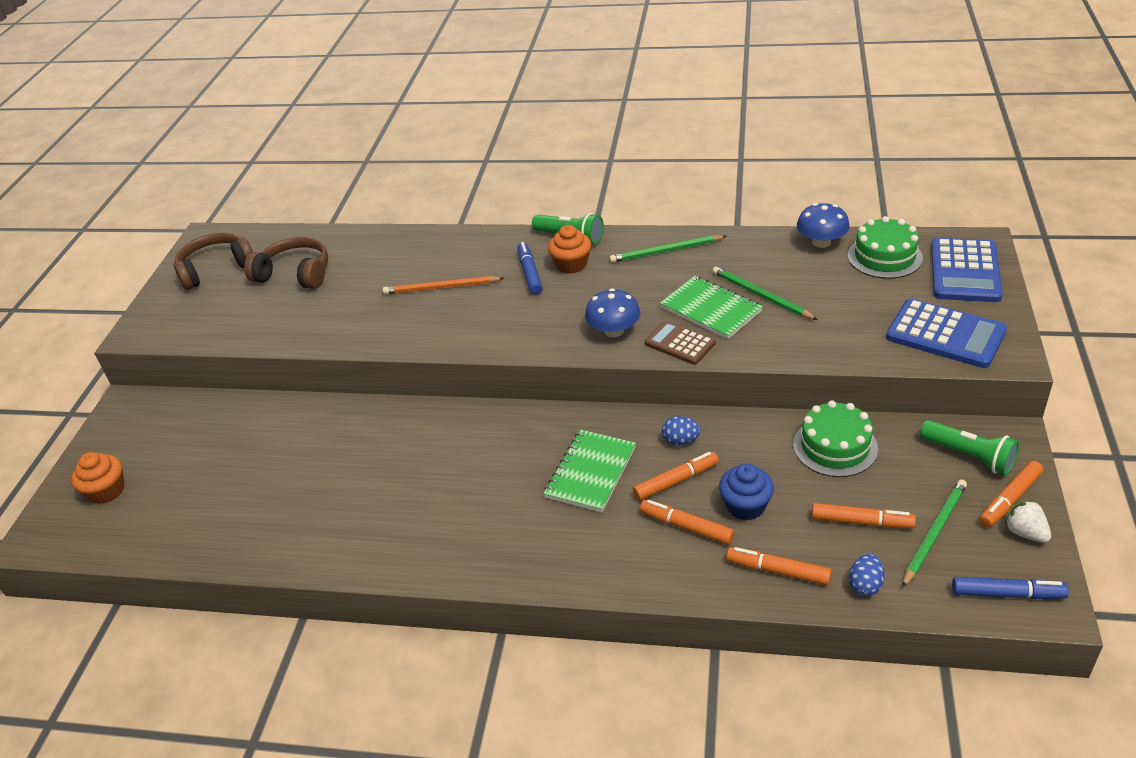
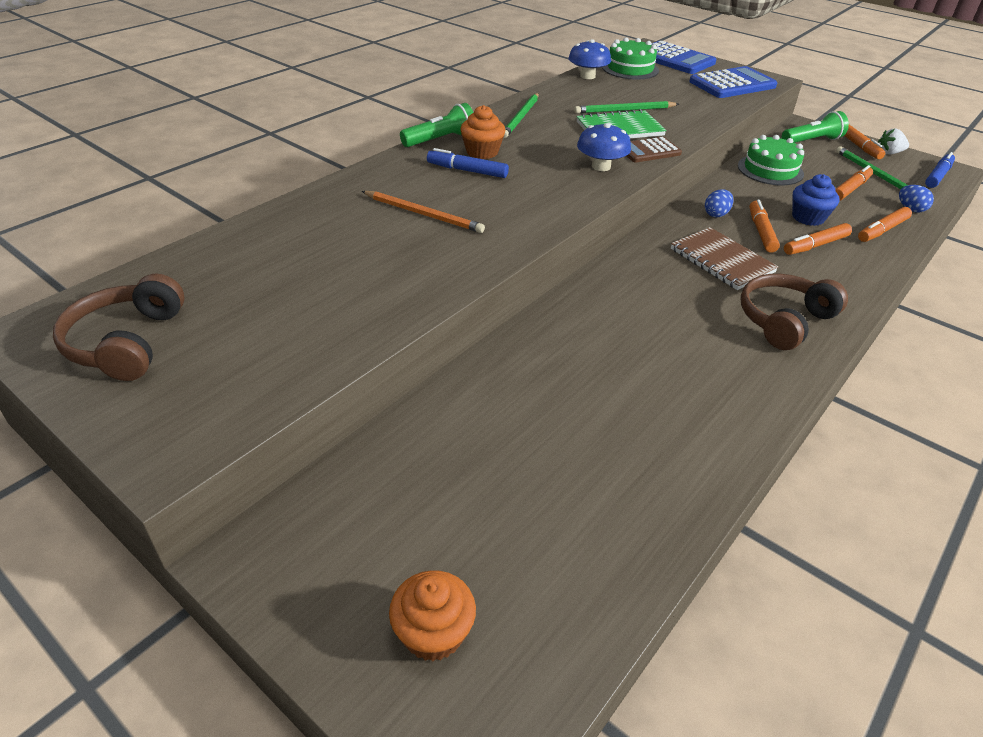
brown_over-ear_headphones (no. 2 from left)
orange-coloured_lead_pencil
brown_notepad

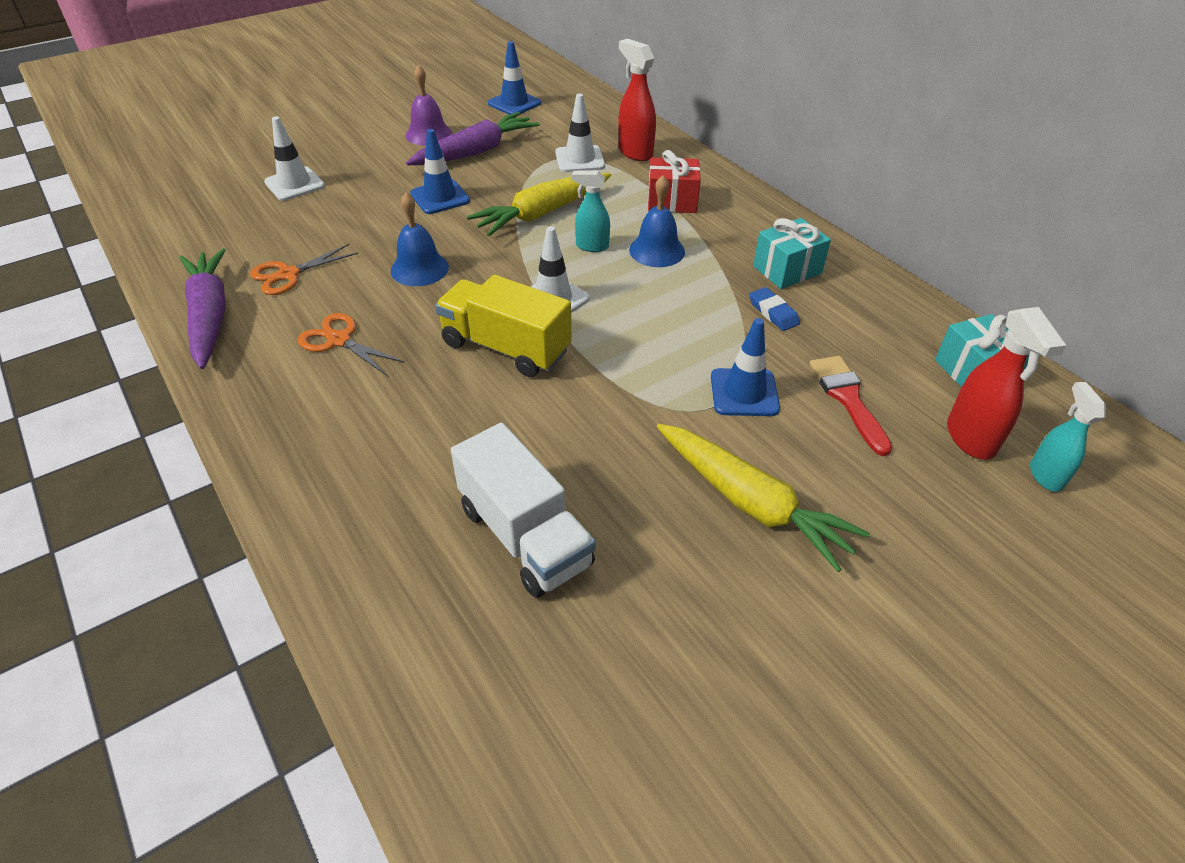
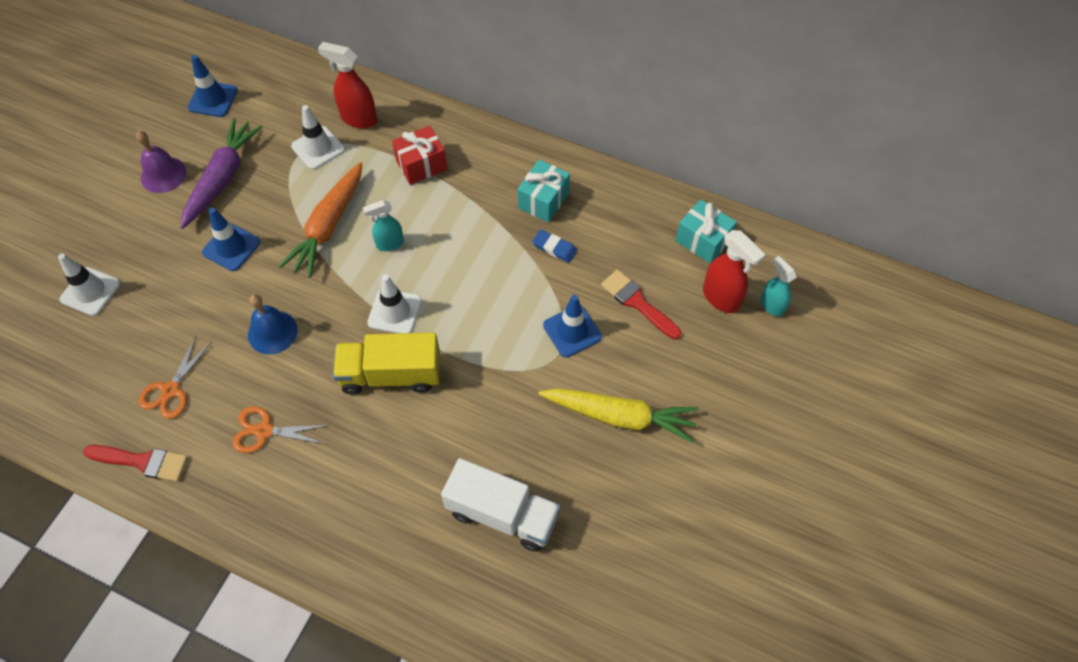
red_paint_brush (no. 1 from left)
orange-coloured_toy_carrot
blue_school_bell (no. 2 from left in the first image)

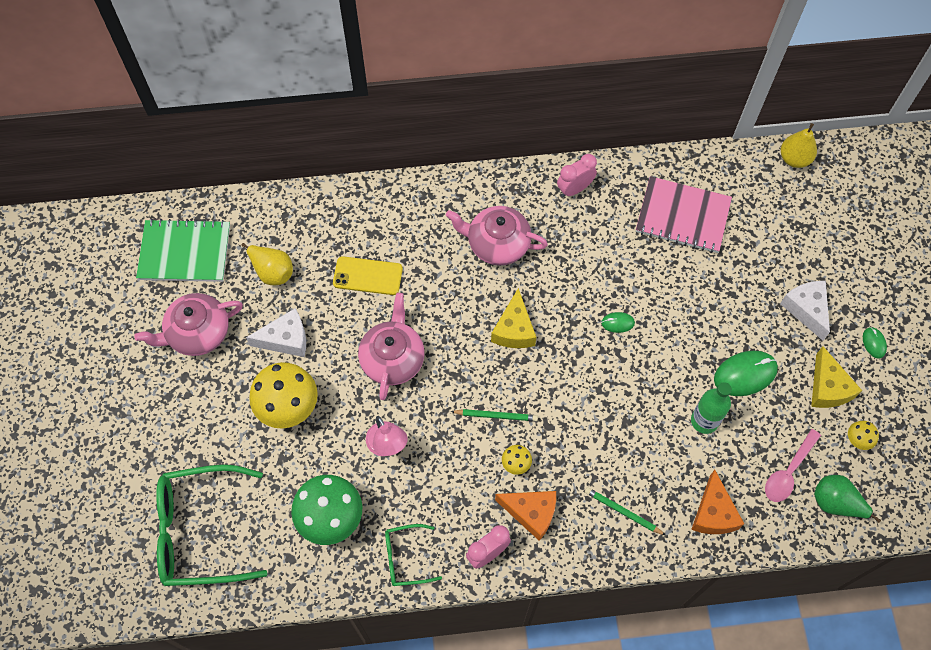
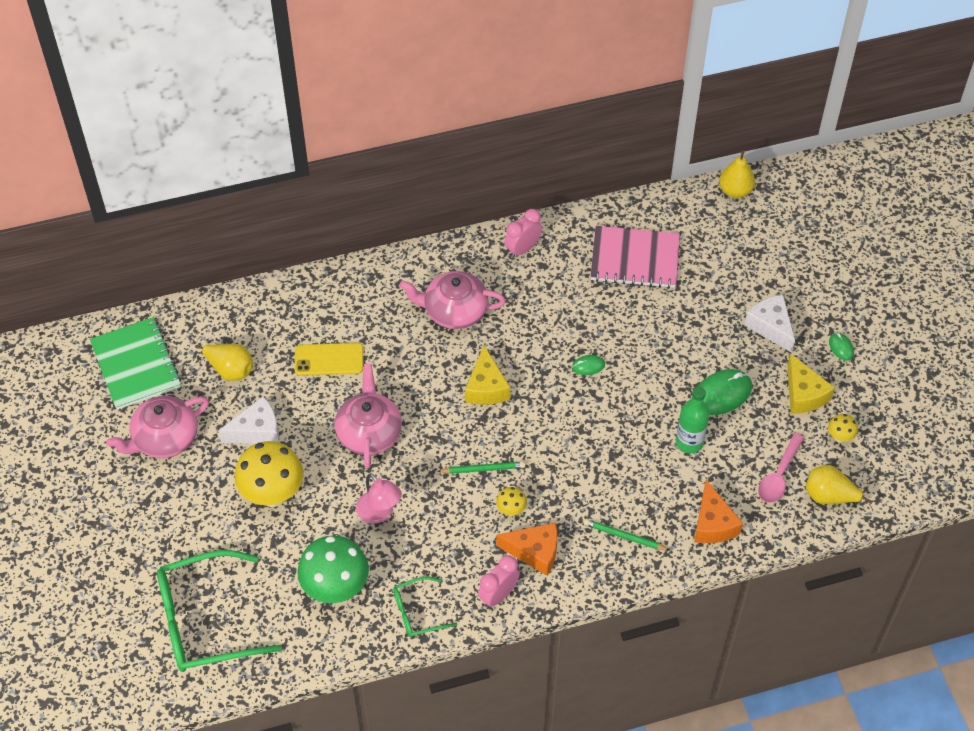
leaf-green_notepad
yellow_toy_pear (no. 3 from left)

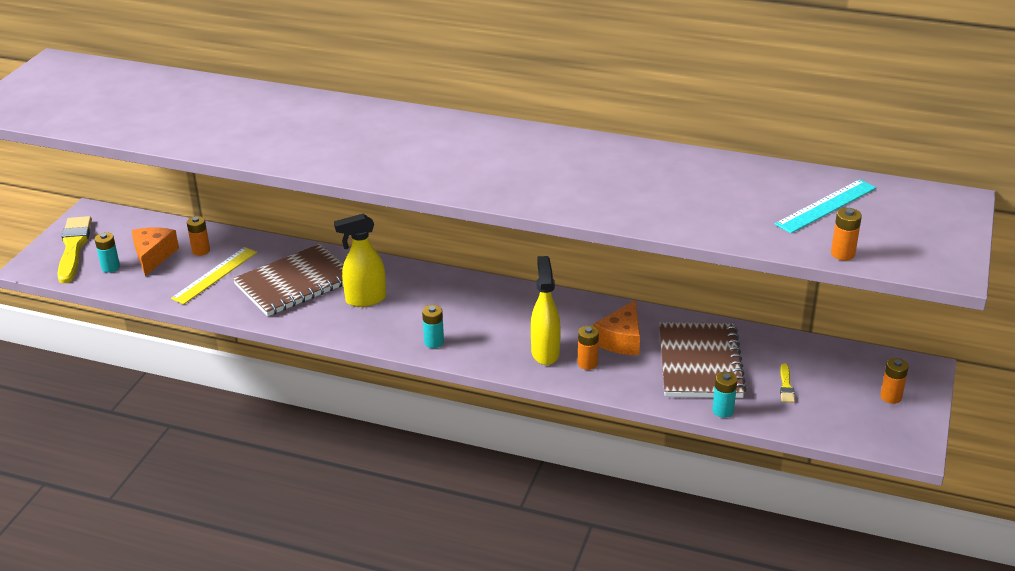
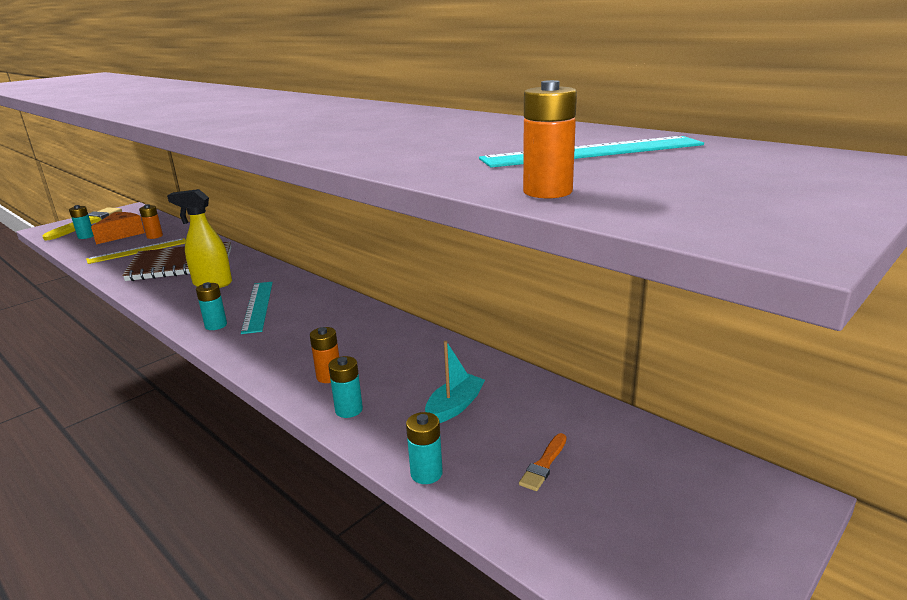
yellow_spray_cleaner (no. 2 from left in the first image)
orange-coloured_cheese_wedge (no. 2 from left in the first image)
teal_boat
orange-coloured_paint_brush
orange-coloured_AA_battery (no. 4 from left in the first image)
teal_straightedge (no. 1 from left)
teal_AA_battery (no. 3 from left)

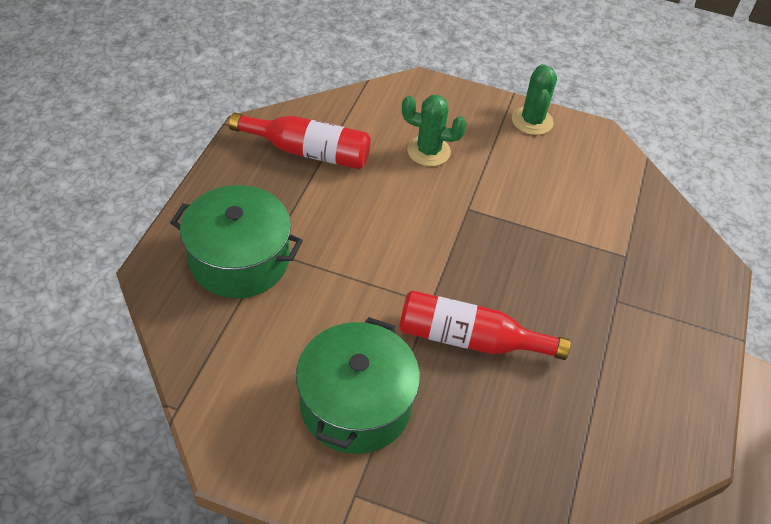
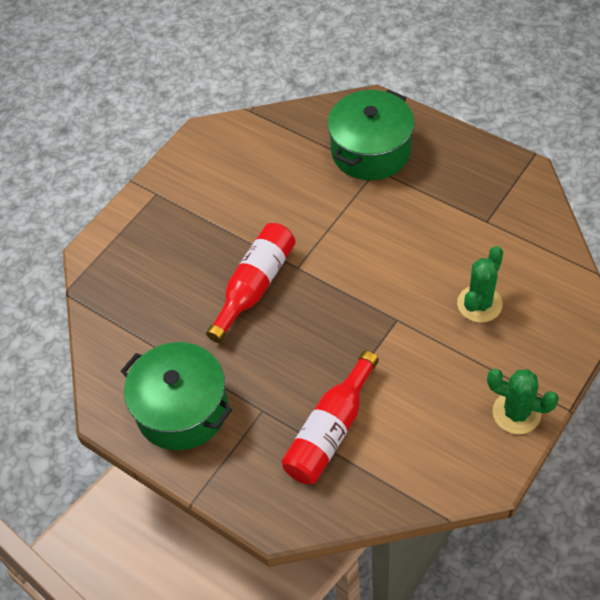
red_drink_bottle (no. 2 from left)
leaf-green_cooking_pot (no. 1 from left)

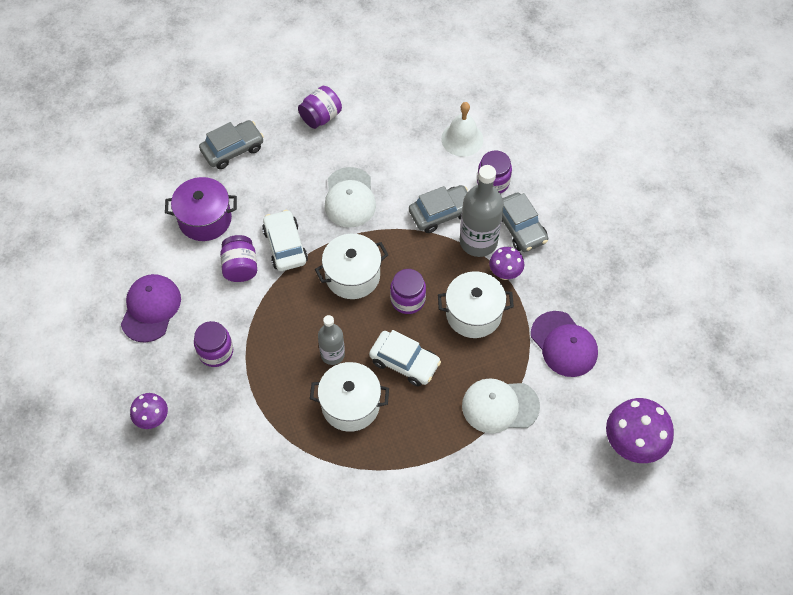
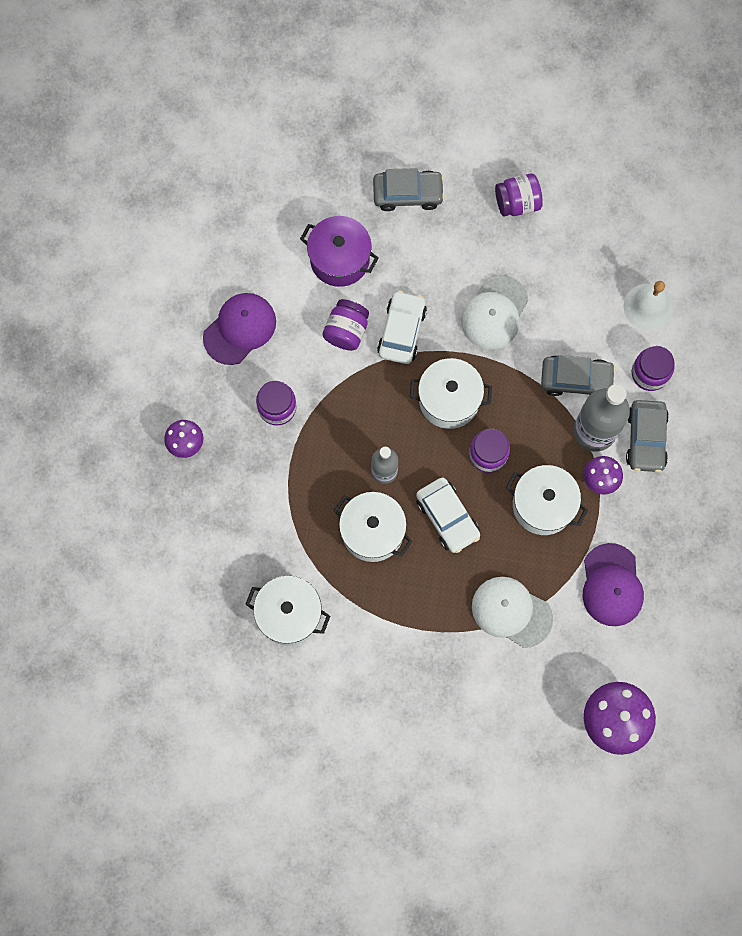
white_cooking_pot (no. 1 from left)

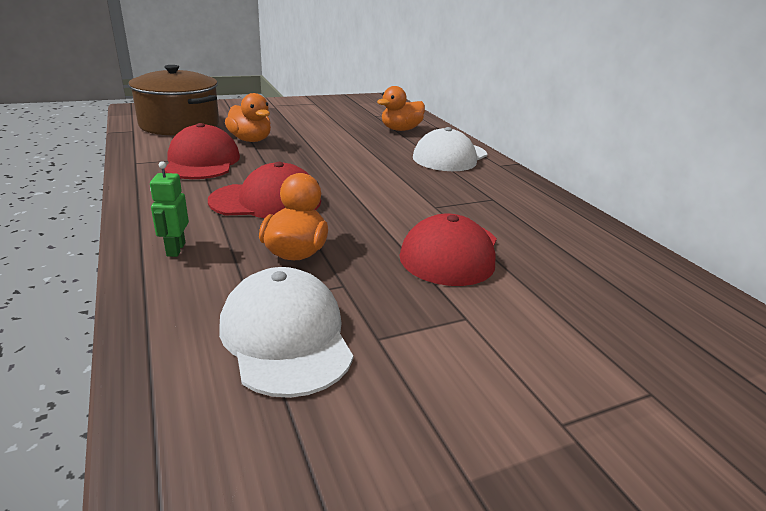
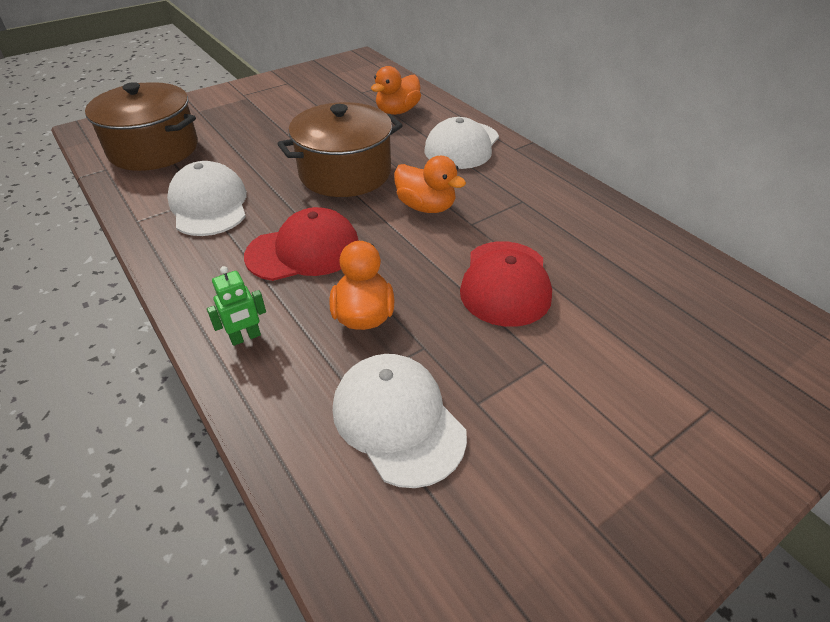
leaf-green_robot
white_peaked_cap (no. 1 from left)
orange-coloured_duck (no. 3 from left)
brown_cooking_pot (no. 2 from left)

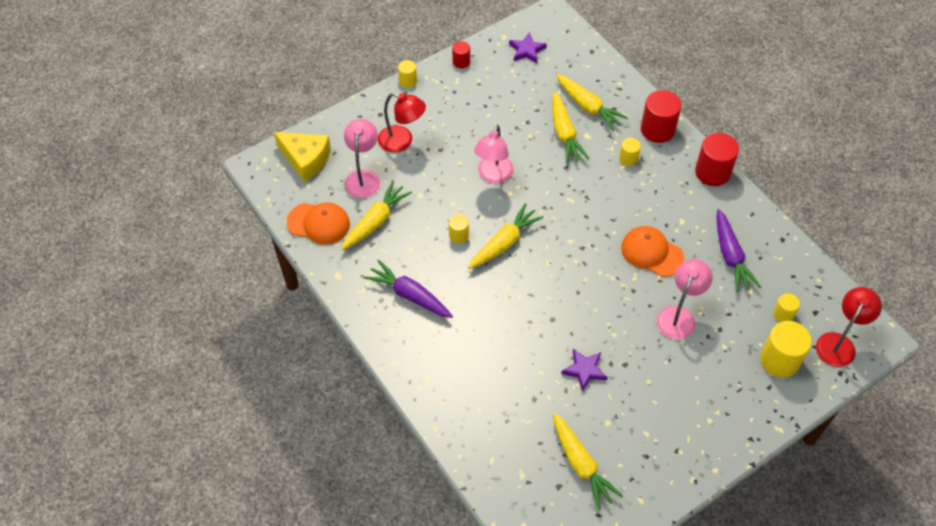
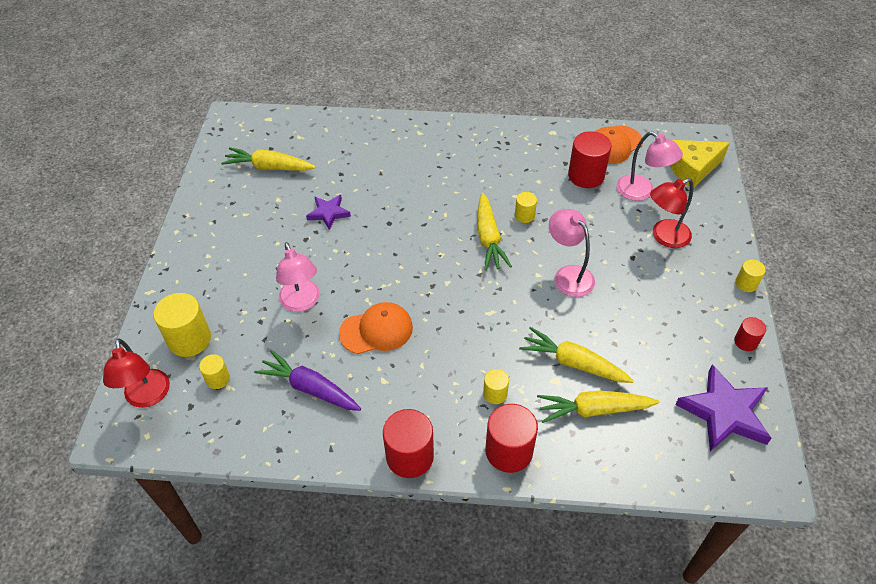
red_cylinder_shape (no. 3 from left)
purple_toy_carrot (no. 1 from left in the first image)
purple_star (no. 2 from left)

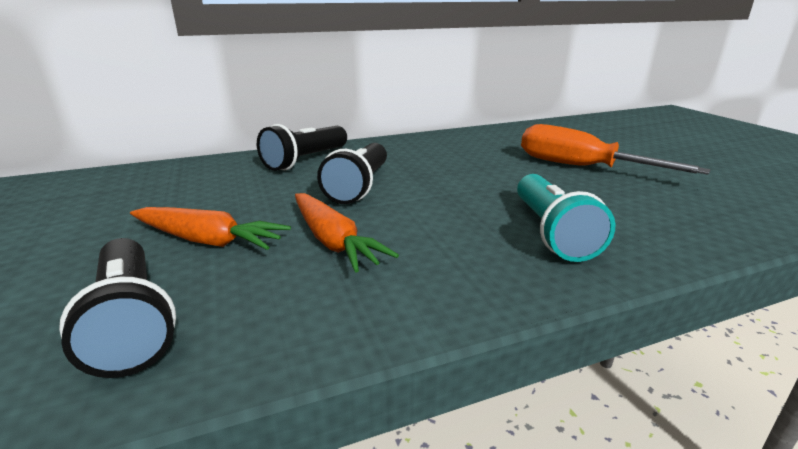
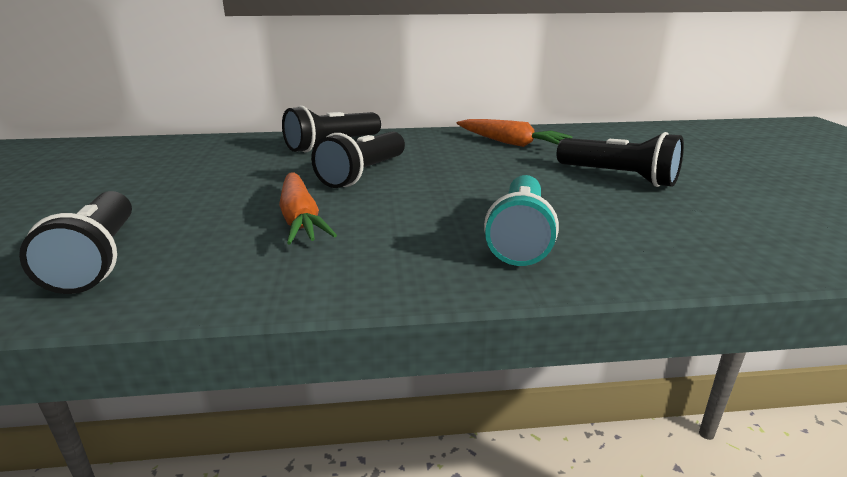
orange-coloured_toy_carrot (no. 2 from left)
ebony_torch (no. 4 from left)

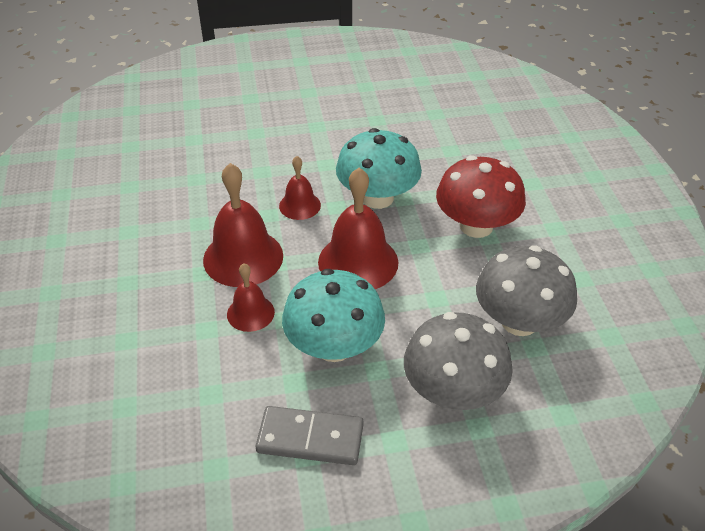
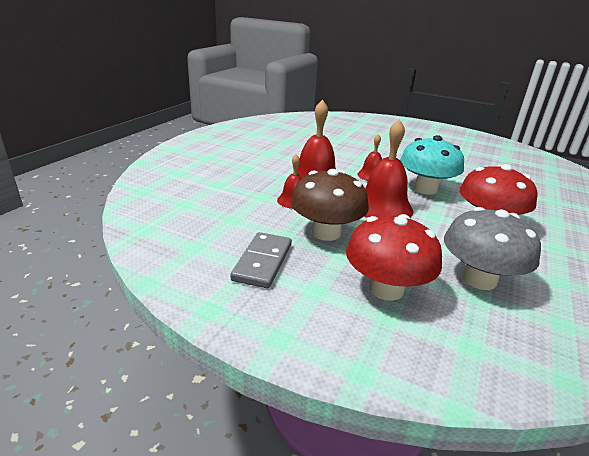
grey_domino_tile
brown_mushroom
red_mushroom (no. 1 from left)

